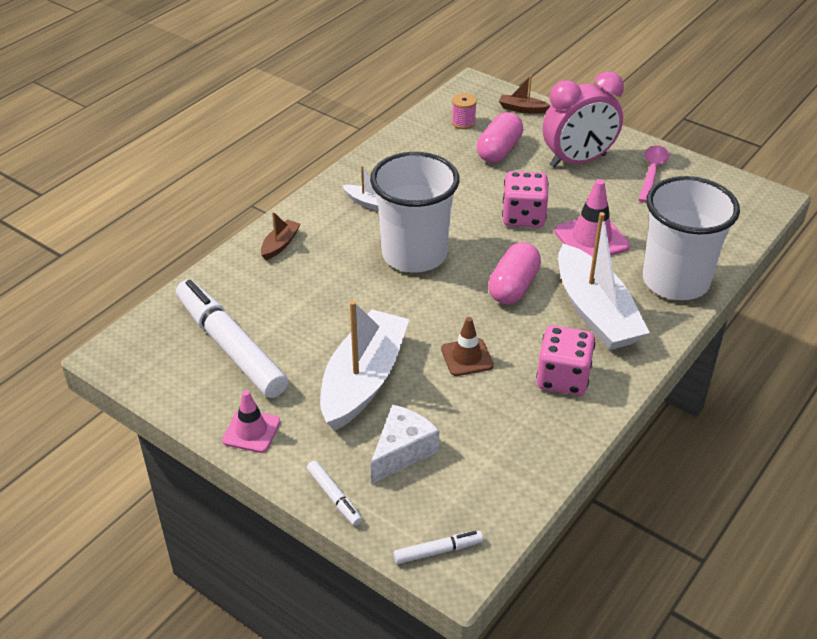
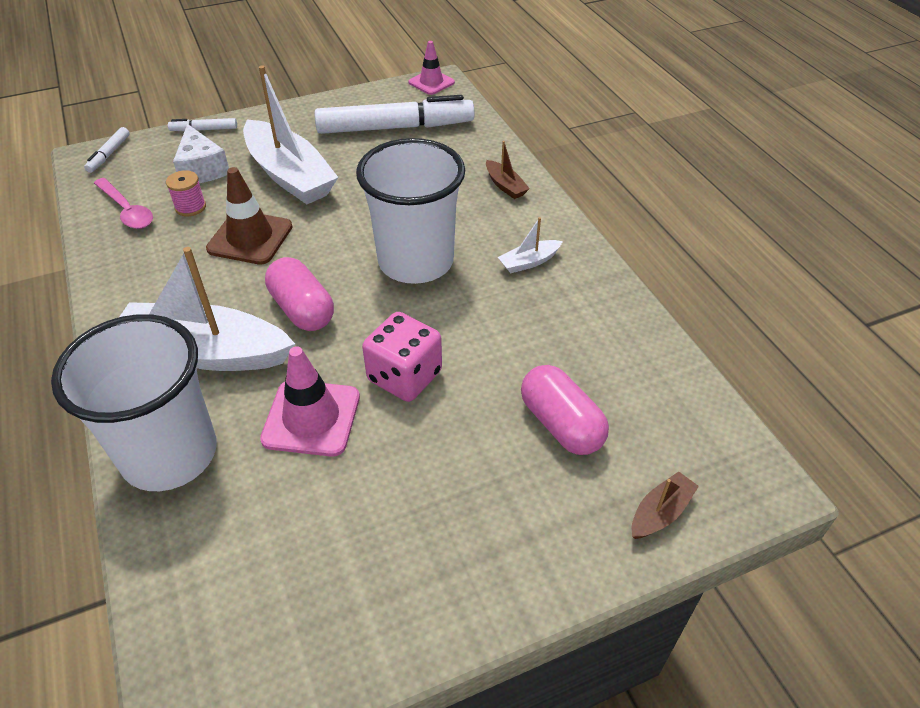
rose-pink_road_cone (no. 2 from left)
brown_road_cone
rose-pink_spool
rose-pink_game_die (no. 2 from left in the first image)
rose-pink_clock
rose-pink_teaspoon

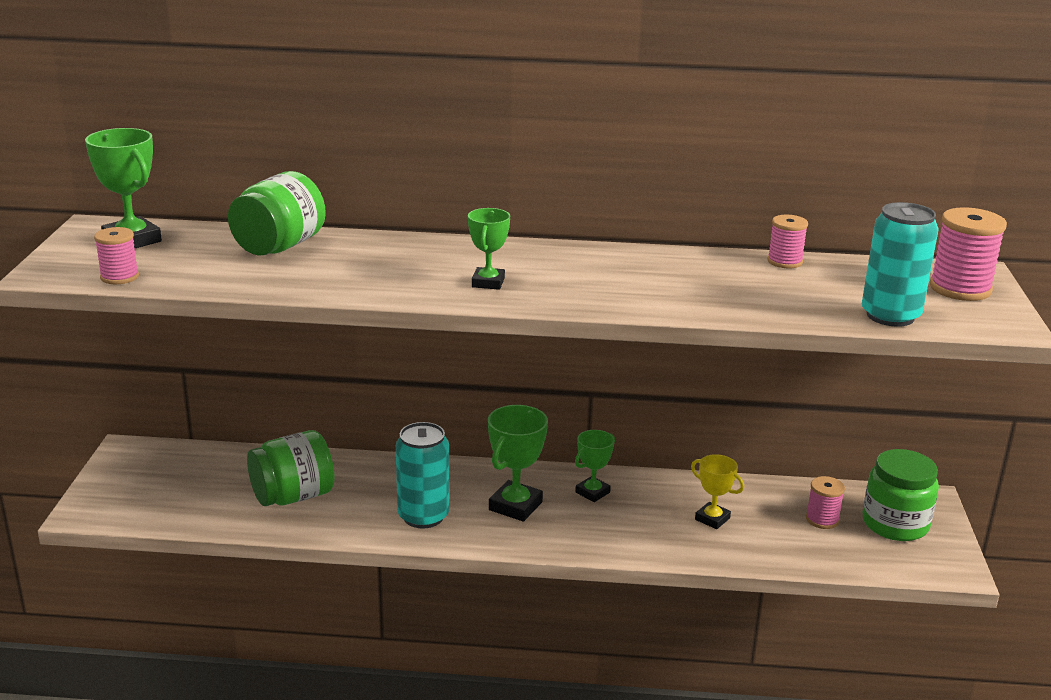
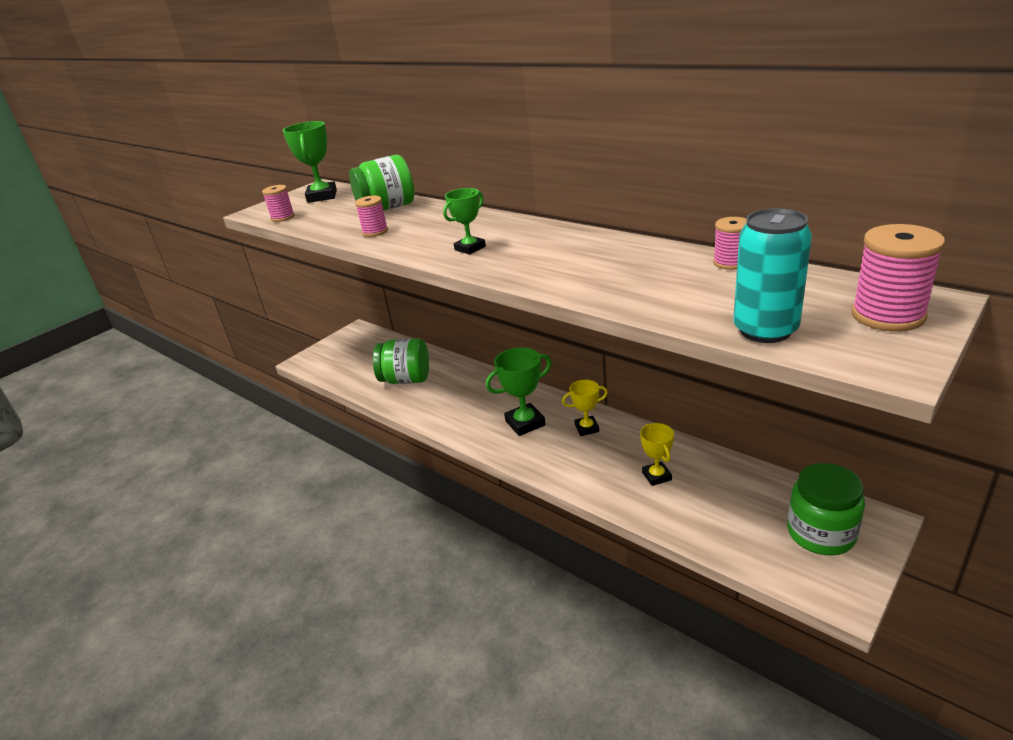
teal_tin (no. 1 from left in the first image)
yellow_award_cup (no. 1 from left)
rose-pink_spool (no. 2 from left)

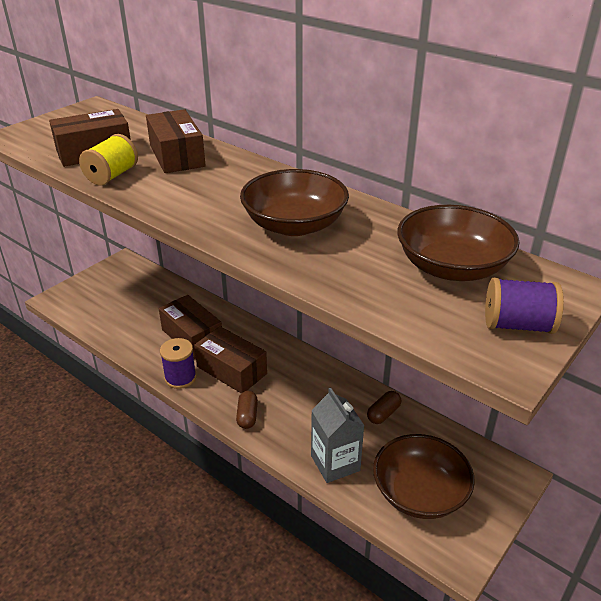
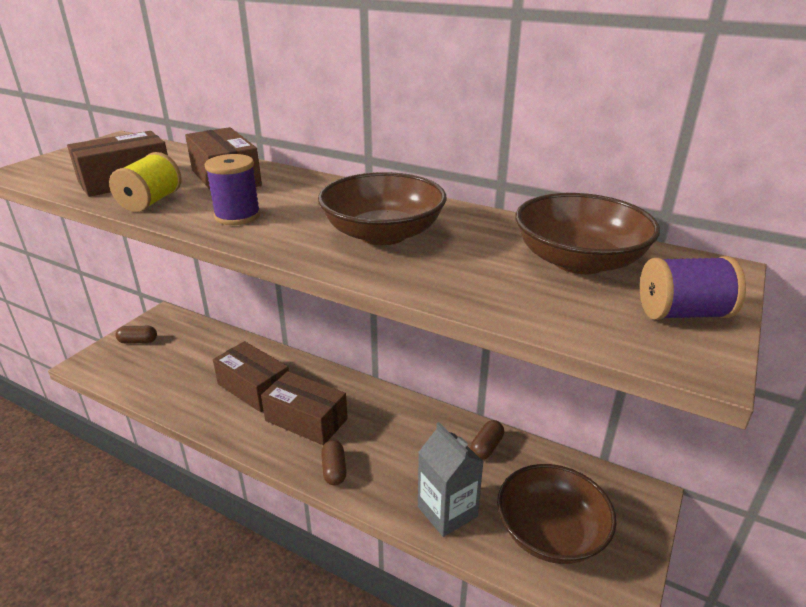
purple_spool (no. 1 from left)
brown_capsule (no. 1 from left)

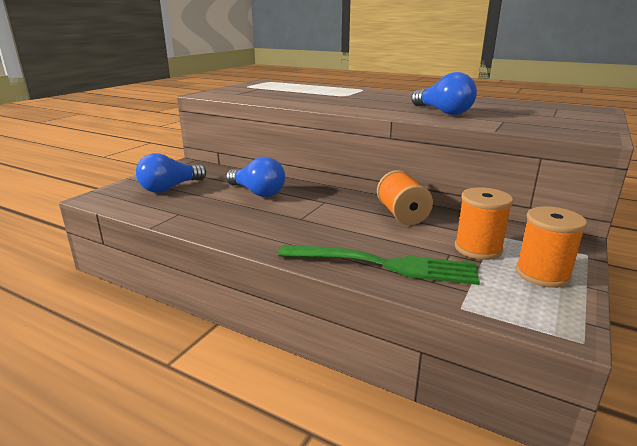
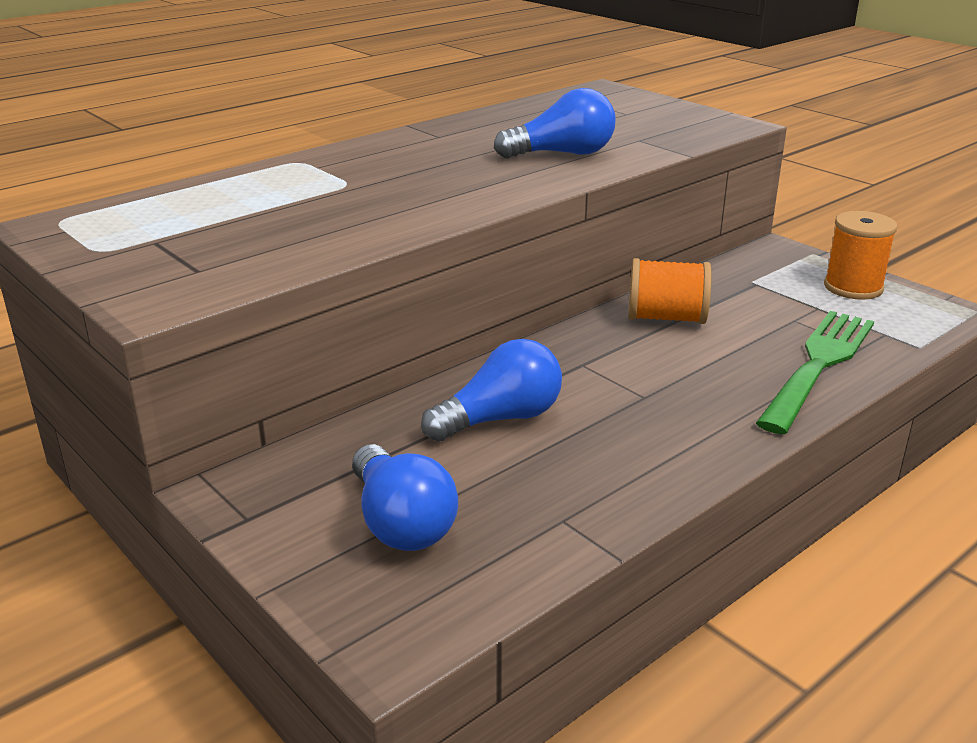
orange-coloured_spool (no. 2 from left in the first image)

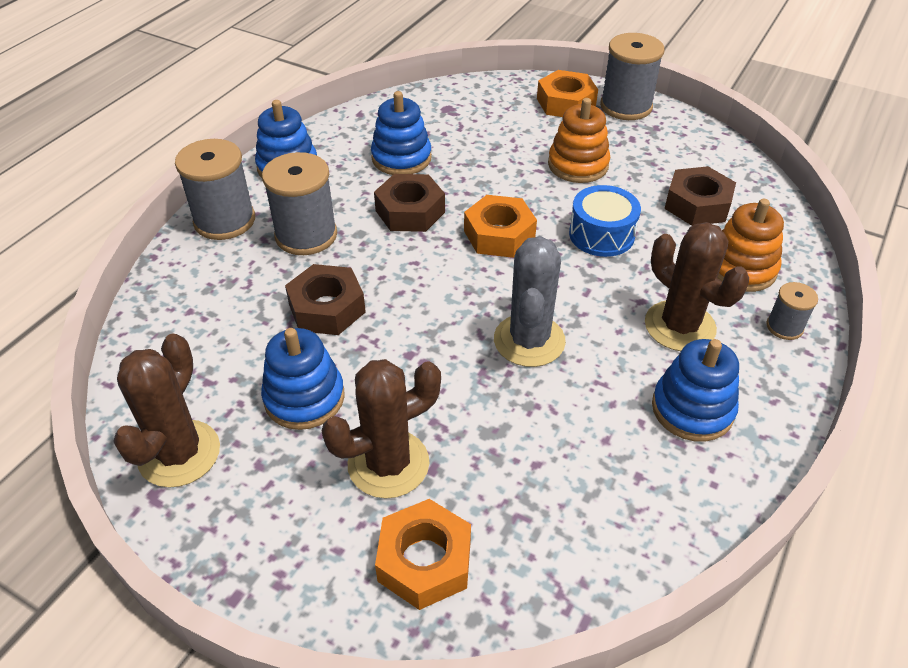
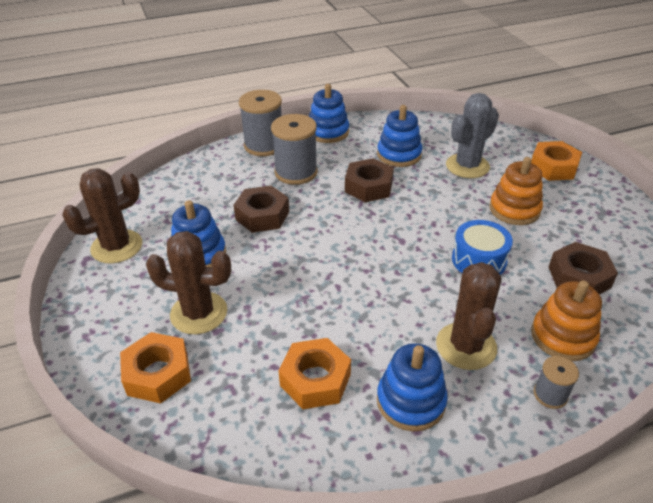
orange-coloured_nut (no. 2 from left)
grey_prickly_plant
grey_spool (no. 3 from left in the first image)

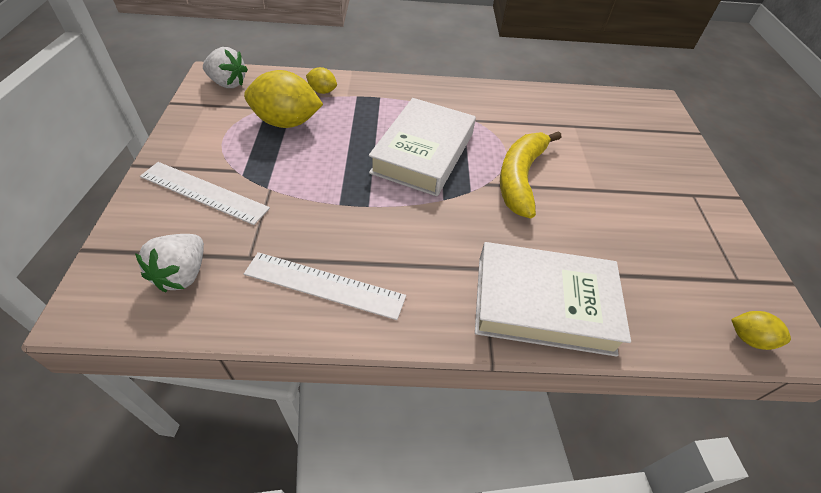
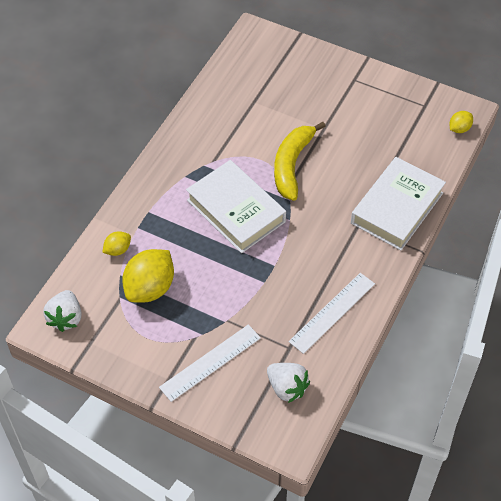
white_strawberry (no. 1 from left)
yellow_banana_fruit

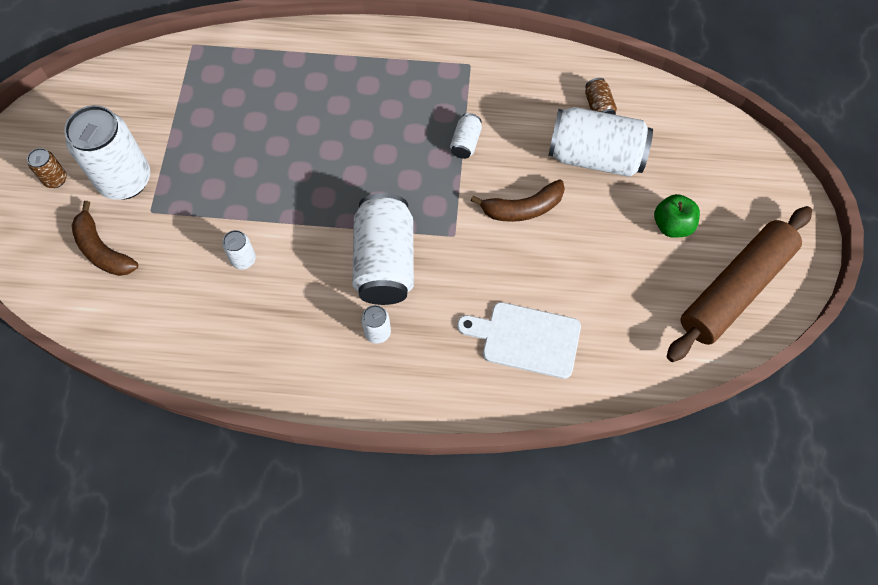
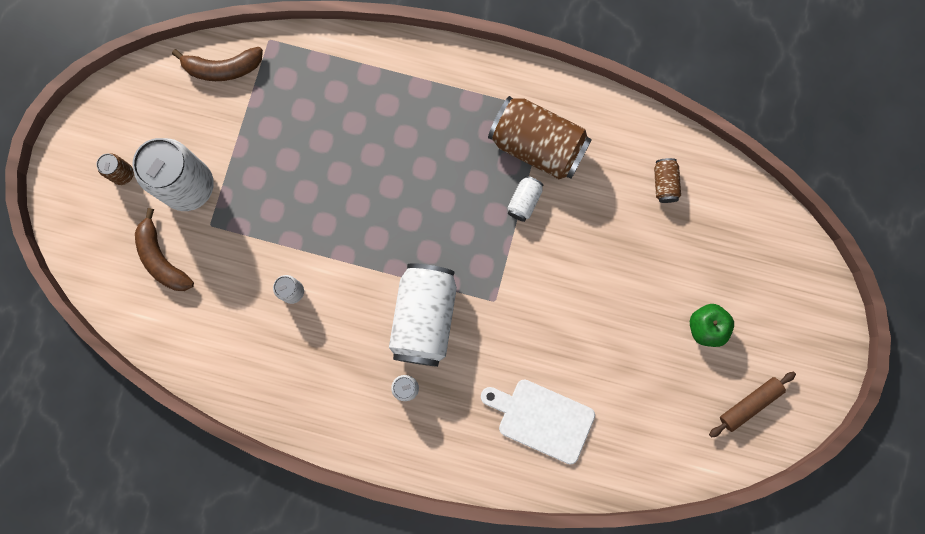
brown_banana_fruit (no. 2 from left)
white_tin (no. 6 from left in the first image)
brown_pastry_roller
brown_tin (no. 2 from left)

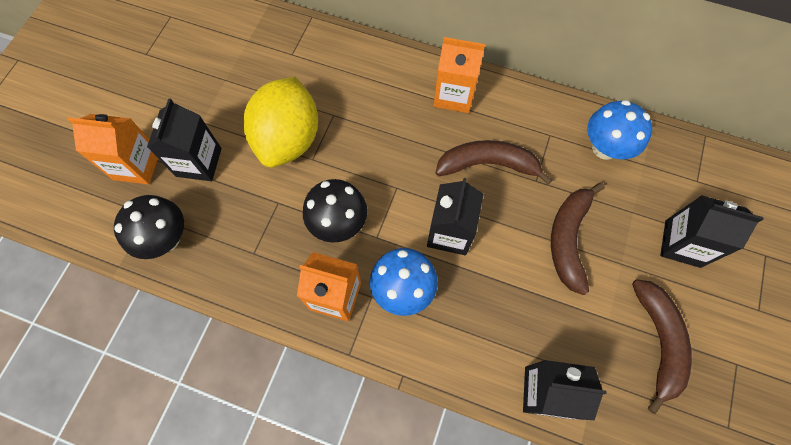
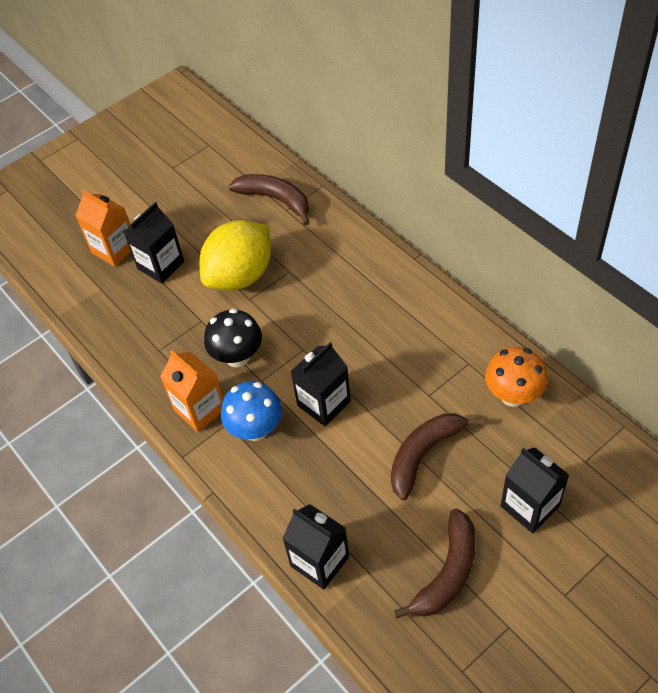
ebony_mushroom (no. 1 from left in the first image)
orange-coloured_carton (no. 3 from left in the first image)
brown_banana_fruit (no. 1 from left)
orange-coloured_mushroom

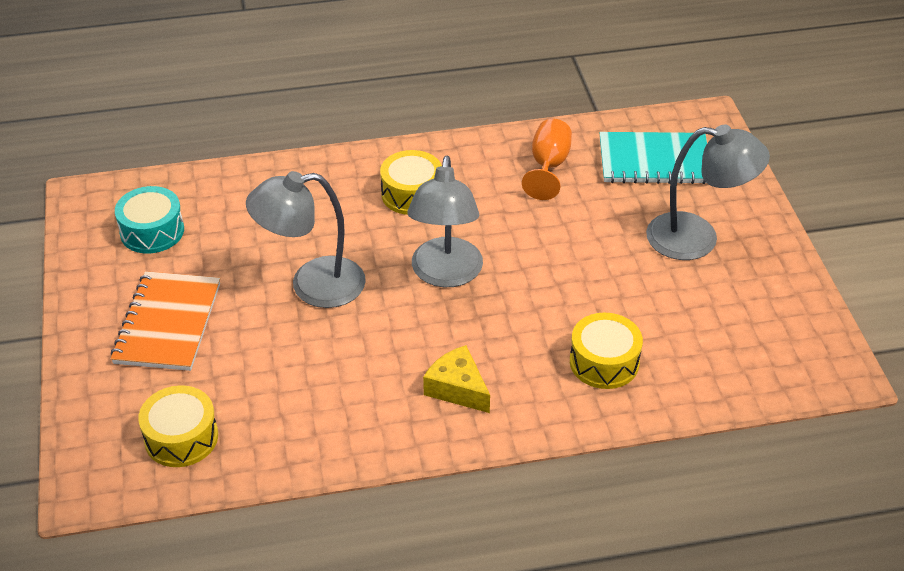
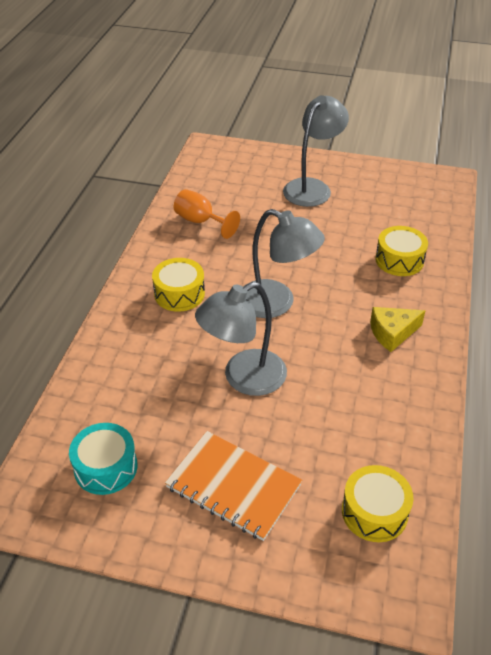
grey_lamp (no. 1 from left)
teal_notepad

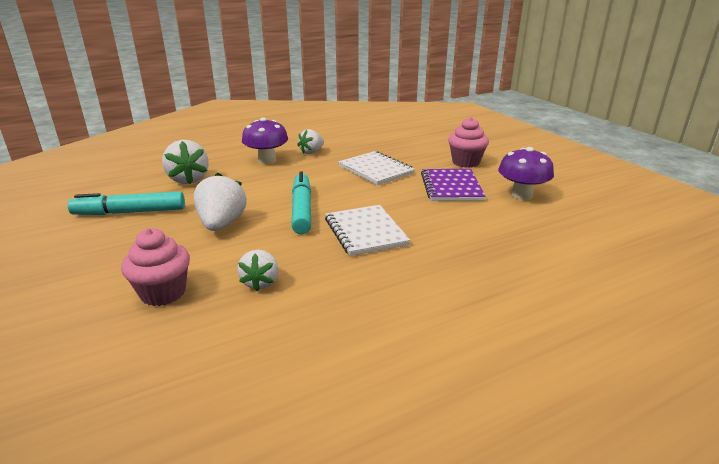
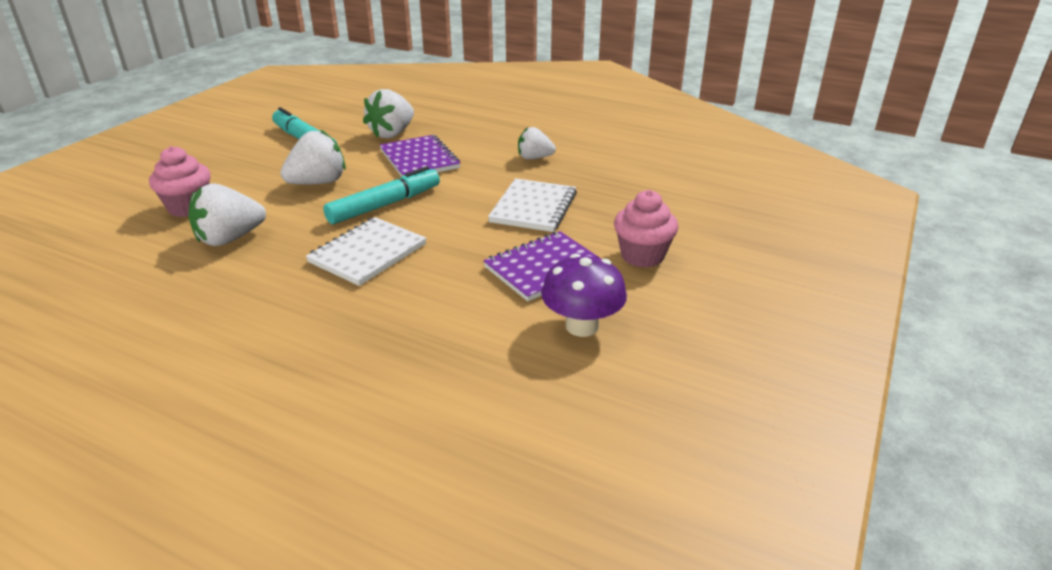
white_strawberry (no. 1 from left)
purple_mushroom (no. 1 from left in the first image)
purple_notepad (no. 1 from left)

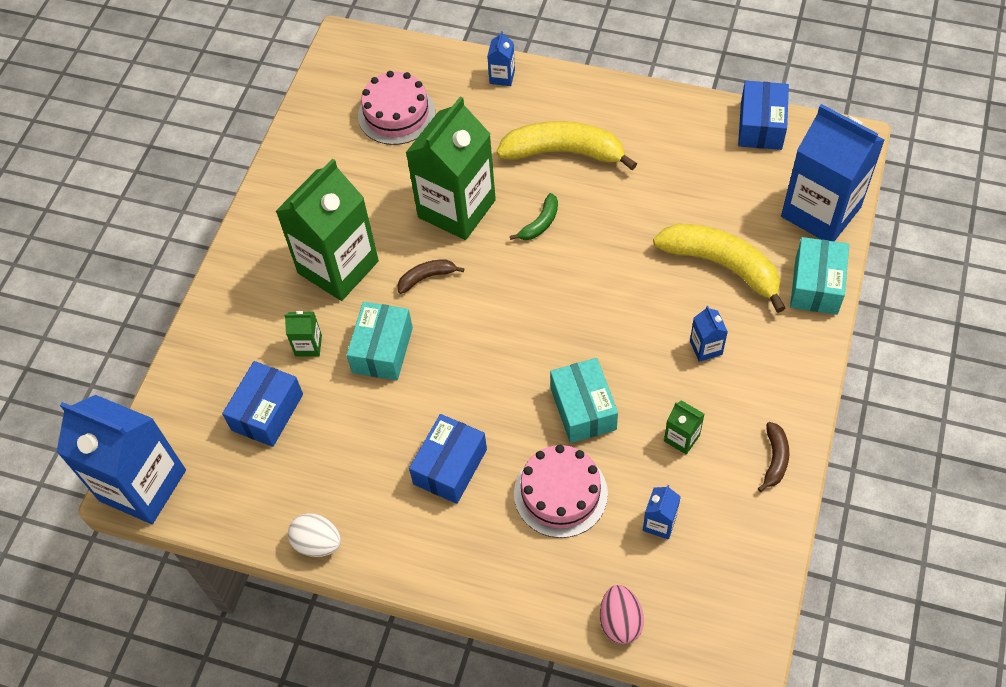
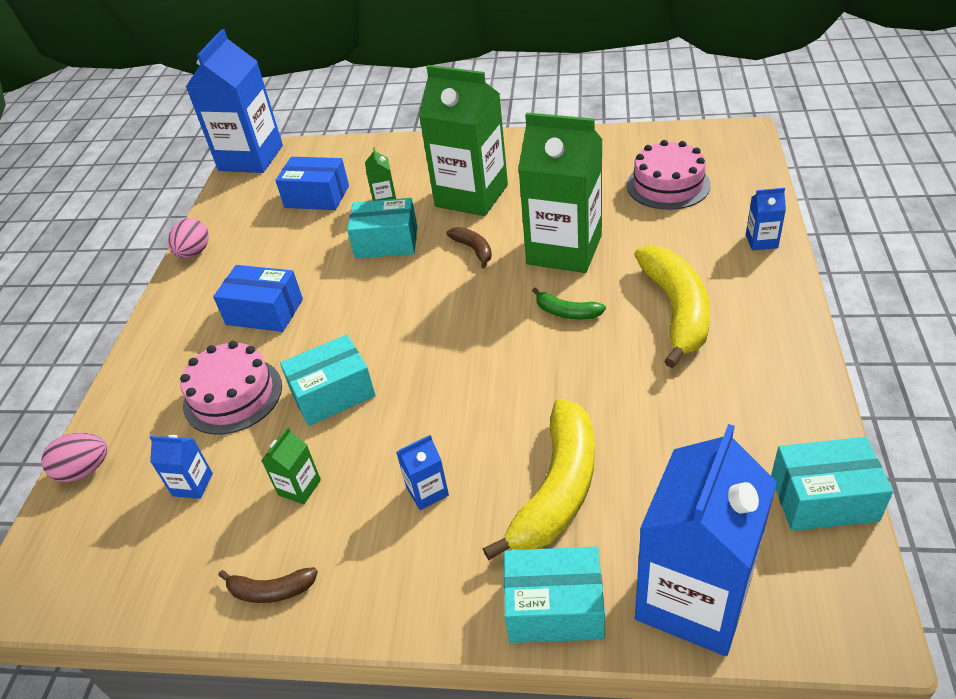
rose-pink_egg (no. 2 from left)
teal_package (no. 4 from left)

